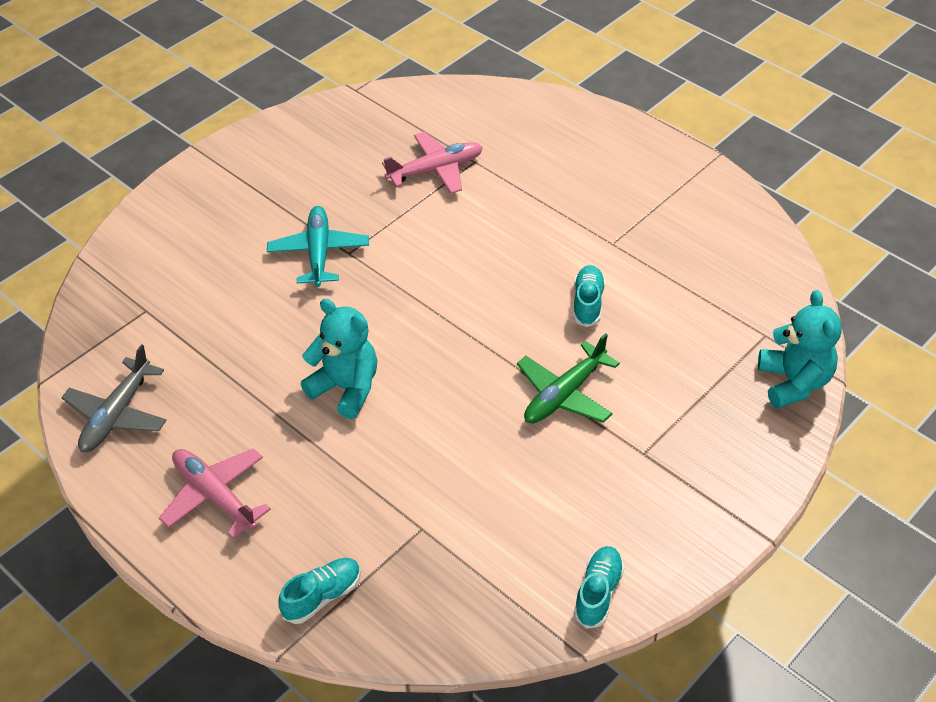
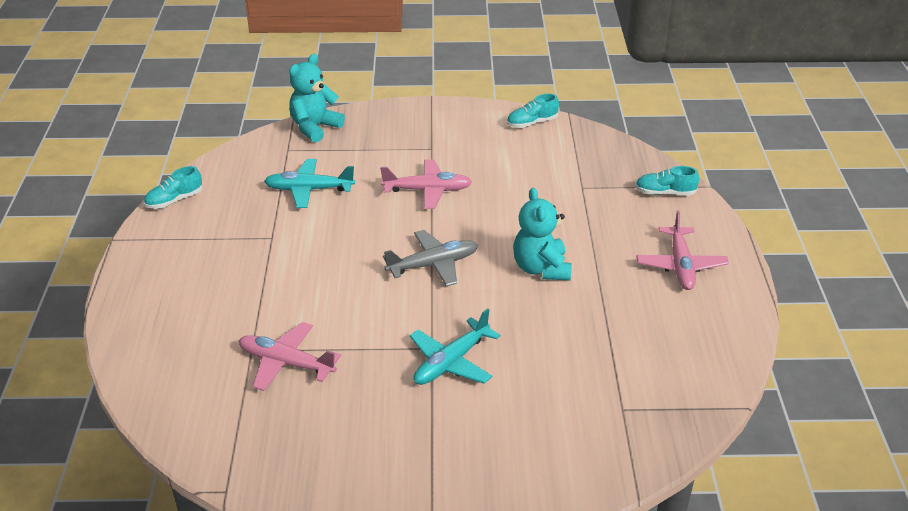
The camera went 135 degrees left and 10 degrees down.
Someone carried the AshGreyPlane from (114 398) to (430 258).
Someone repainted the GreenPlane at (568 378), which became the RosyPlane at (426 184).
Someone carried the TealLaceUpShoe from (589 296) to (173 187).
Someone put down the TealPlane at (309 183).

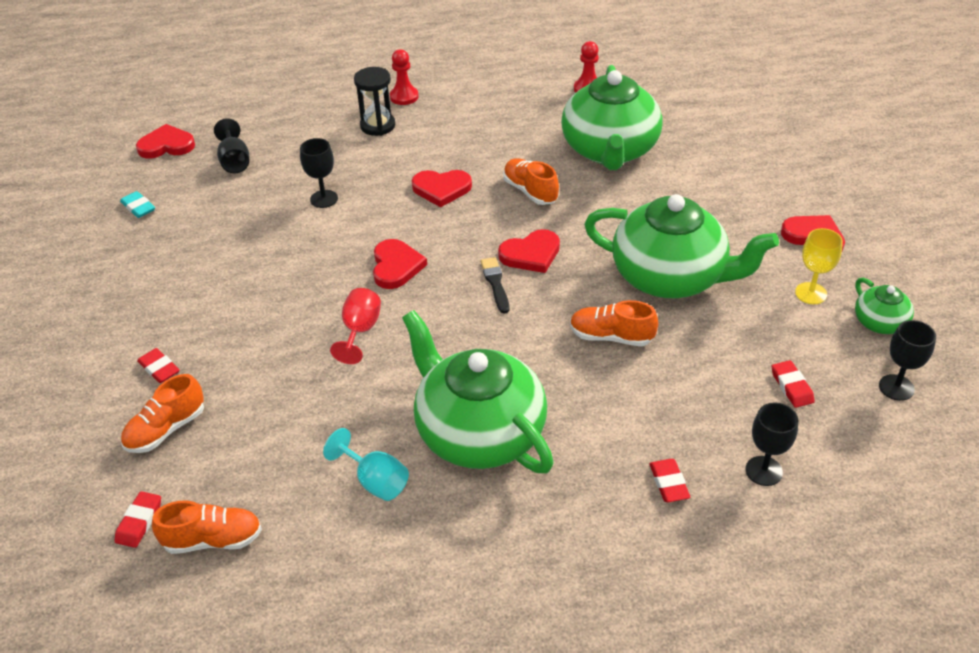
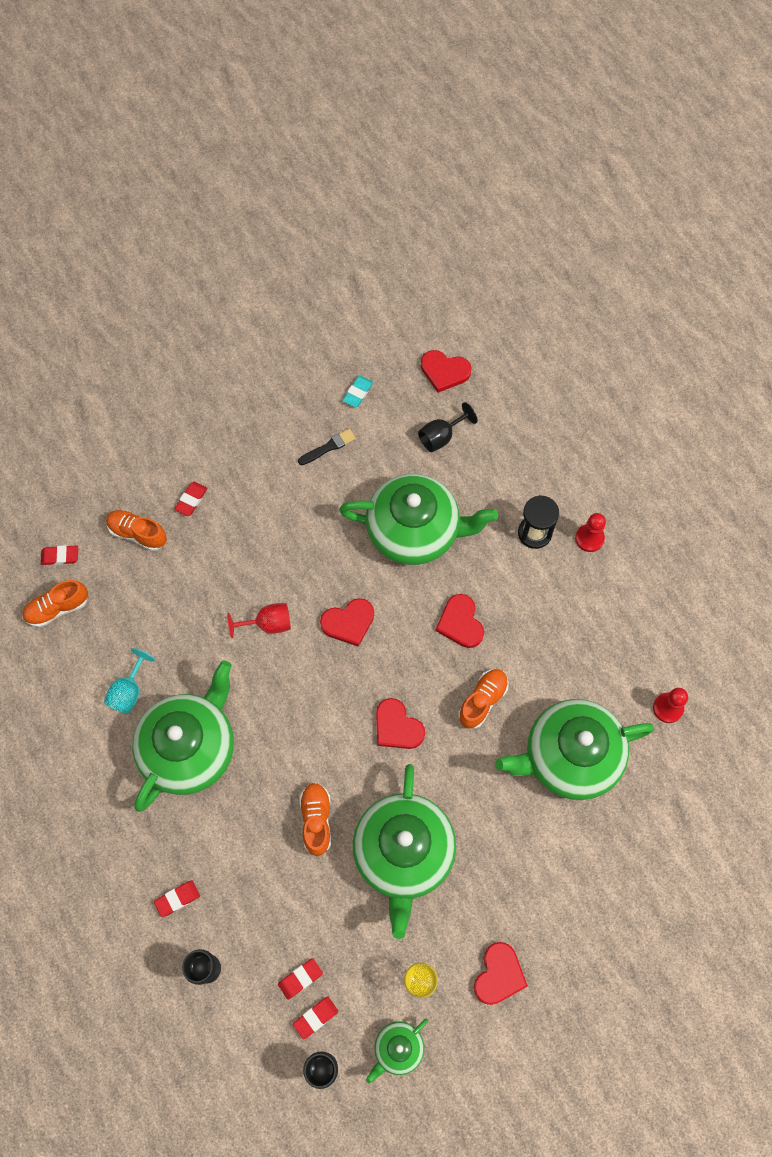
The camera went 70 degrees right and 25 degrees up.
Someone rotated the ScarletHeartShape at (165 141) by 135 degrees clockwise.
Someone rotated the OrangeColouredLaceUpShoe at (207 527) by 90 degrees clockwise.
Someone swapped the JetBlackWineGlass at (319 173) for the GreenTeaPot at (418 519).
Someone carried the JetBlackPaintBrush from (495 285) to (327 447).
Someone put down the ScarletEraser at (316 1018).

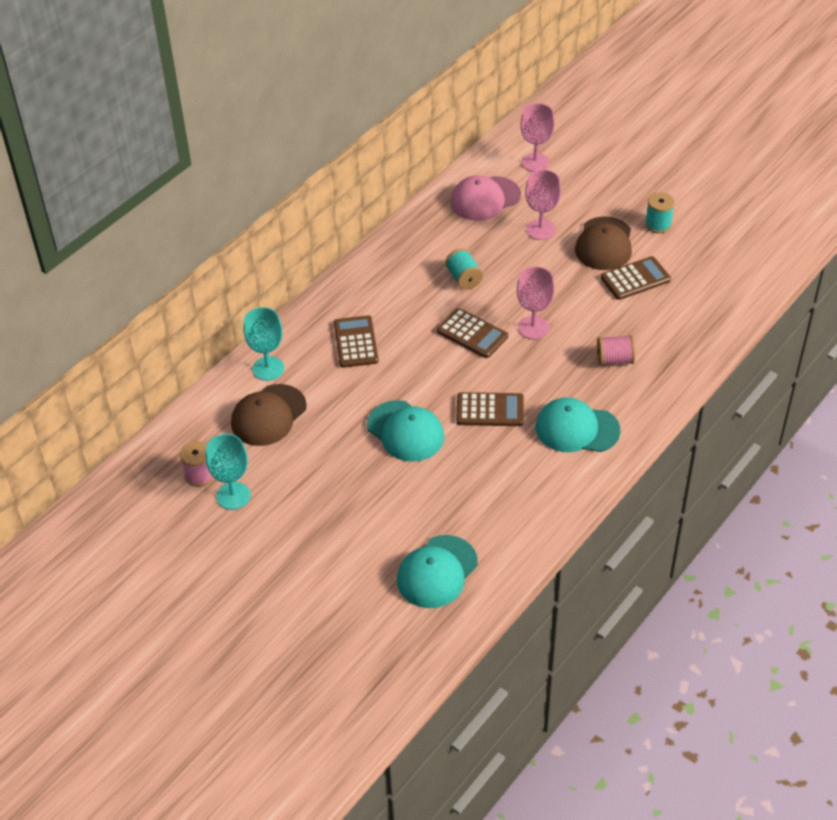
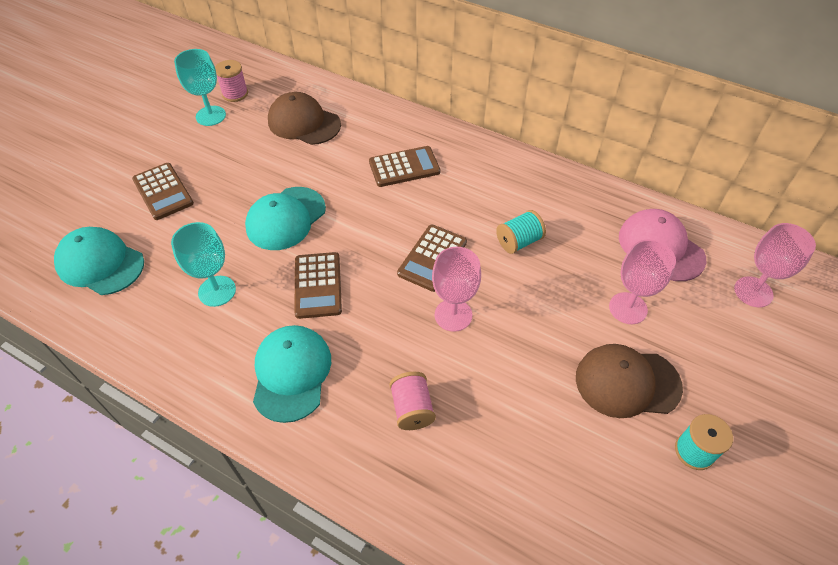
The camera went 80 degrees right and 5 degrees up.
Someone carried the TealWineGlass from (263 344) to (203 264).
Someone carried the BrownAddingMachine from (636 278) to (163 191).

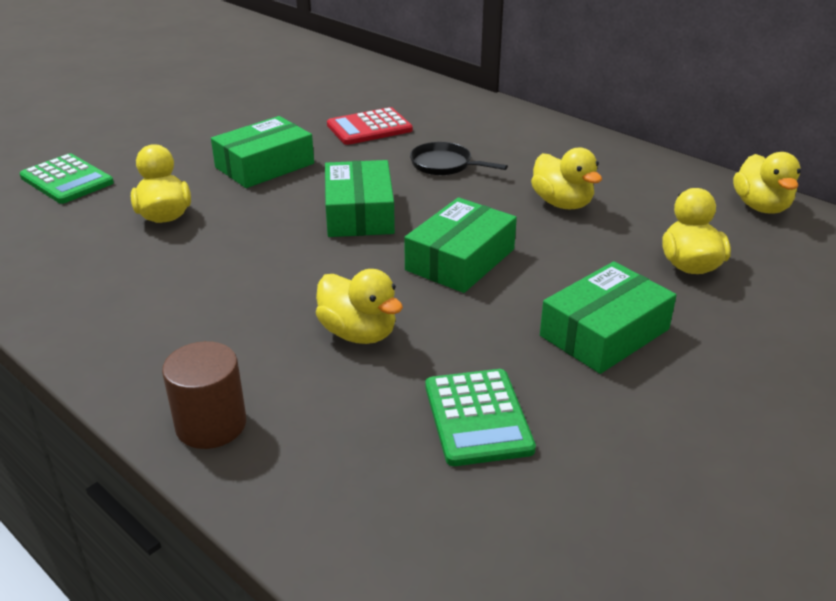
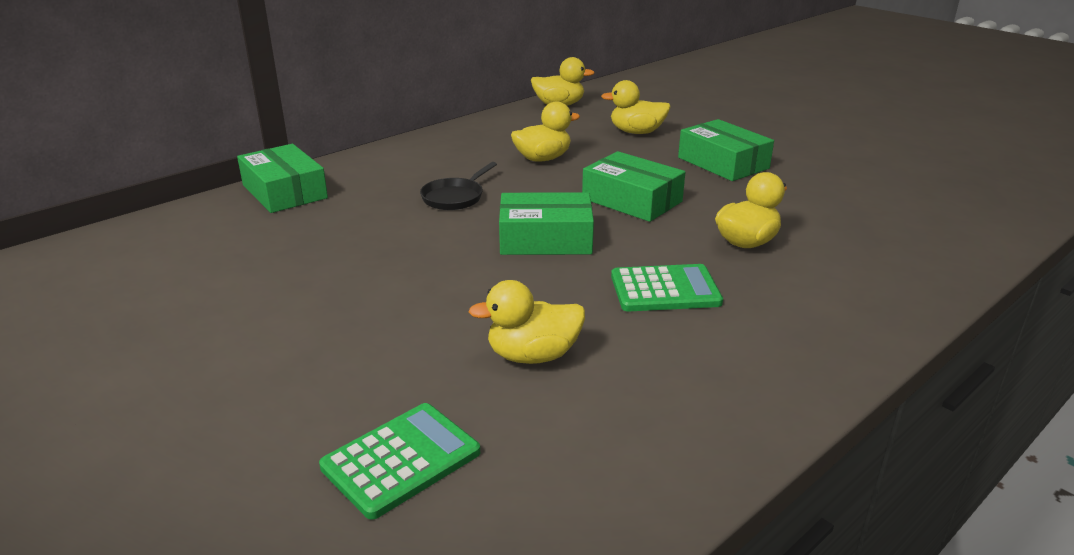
The camera went 85 degrees left and 5 degrees down.
Someone took away the BrownCylinderShape at (204 395).
Someone carried the GreenPackage from (262 152) to (282 178).
Someone took away the ScarletAddingMachine at (370 126).
Someone carried the GreenAddingMachine from (480 417) to (667 287).

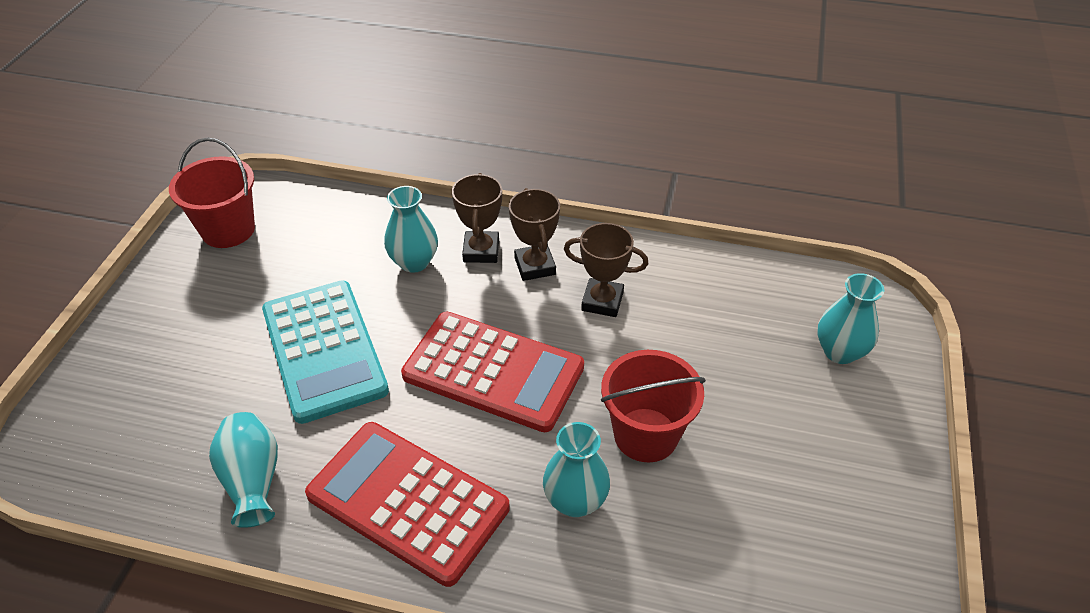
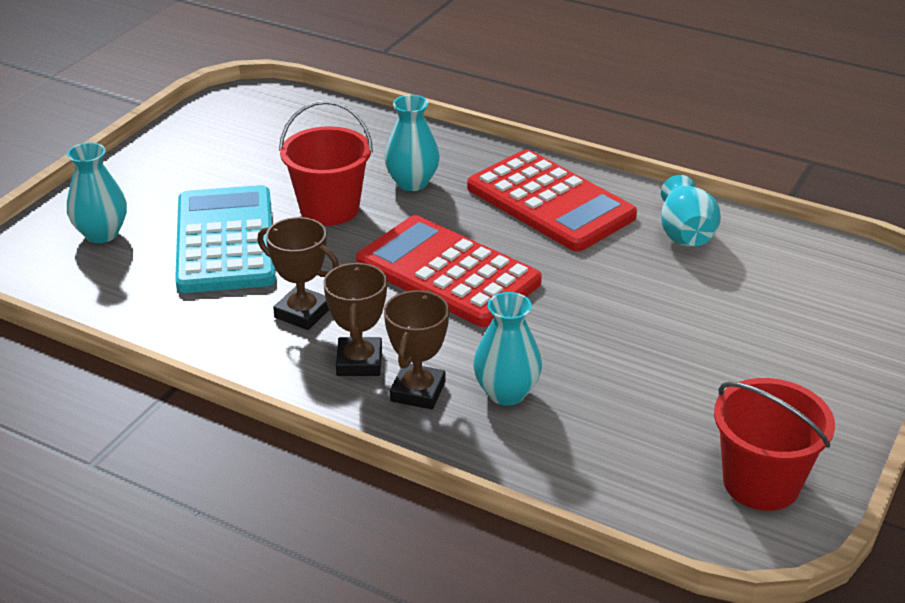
The camera went 165 degrees left and 10 degrees down.
Someone carried the TealAddingMachine from (325 352) to (225 239).

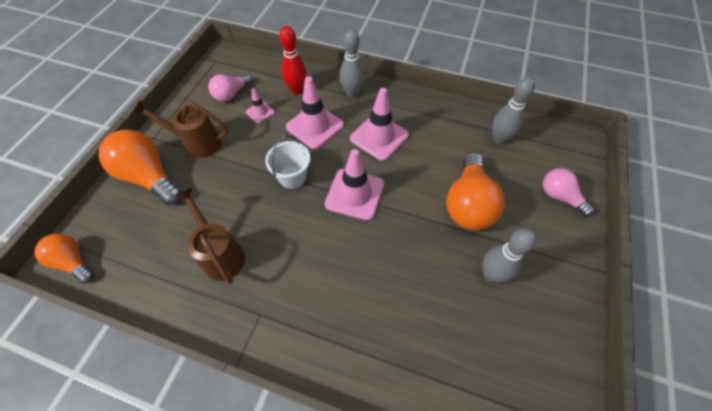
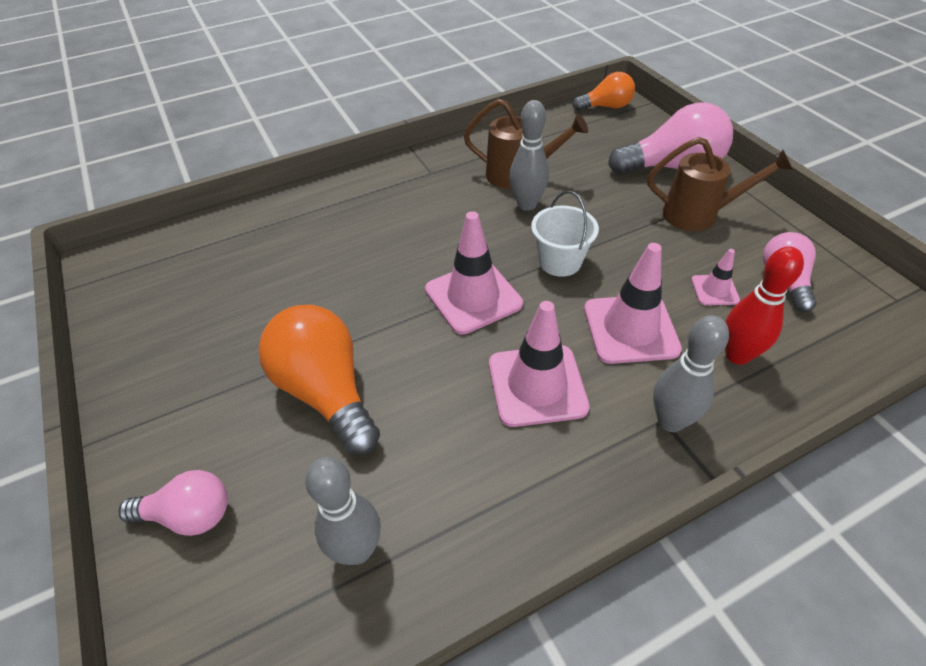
The camera went 135 degrees right and 10 degrees down.
Someone repainted the OrangeColouredLightbulb at (140 167), which became the RosyLightbulb at (670 138).
Someone rotated the BrownWateringCan at (180 129) by 45 degrees clockwise.
Someone carried the AshGreyTenpin from (509 255) to (529 155).

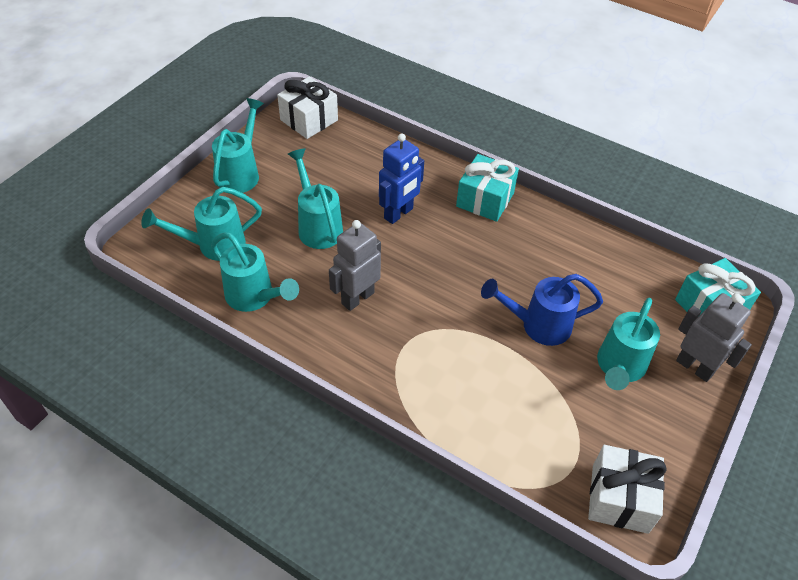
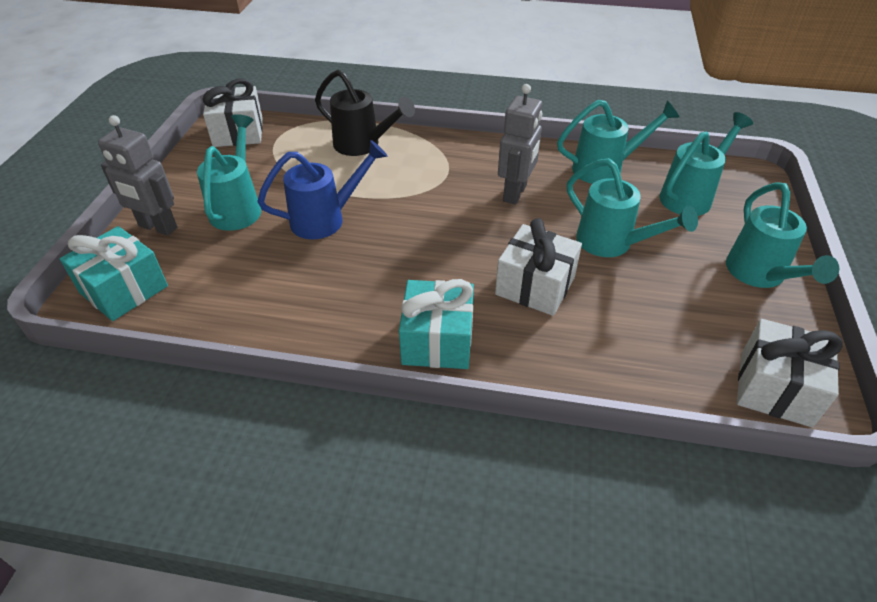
The camera went 160 degrees right and 5 degrees down.
Someone rotated the TealWateringCan at (255 272) by 150 degrees clockwise.
Someone swapped the RoyalBlueRobot at (401 178) for the PureWhiteGift at (538 267).
Someone put down the JetBlackWateringCan at (365 113).

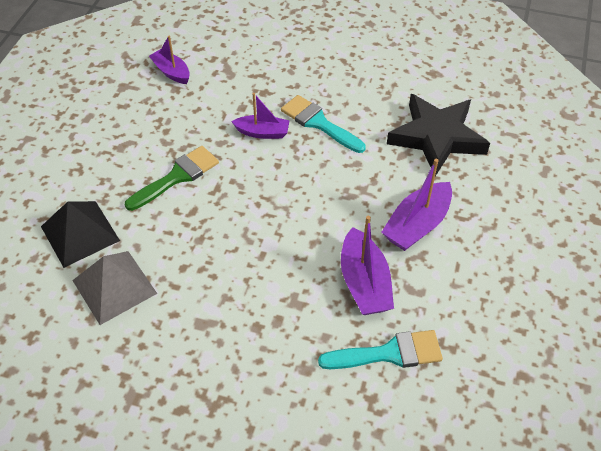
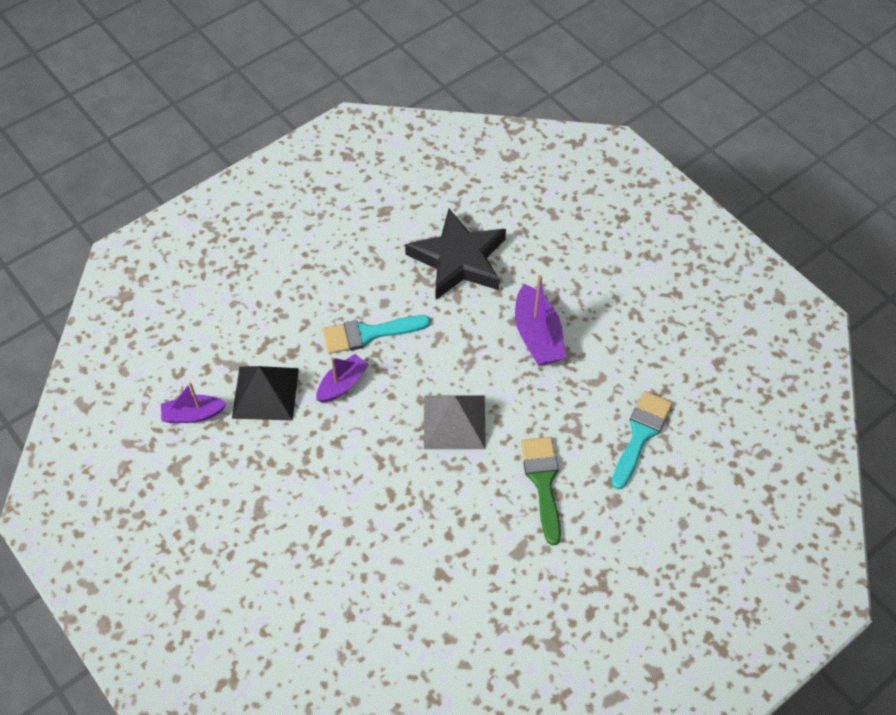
The camera went 55 degrees left and 5 degrees up.
Someone carried the JetBlackPyramidShape from (80 234) to (265 393).
Someone carried the AshGreyPyramidShape from (114 288) to (455 422).
Someone carried the GreenPaintBrush from (172 178) to (541 491).
Someone took away the PurpleSailboat at (367 265).

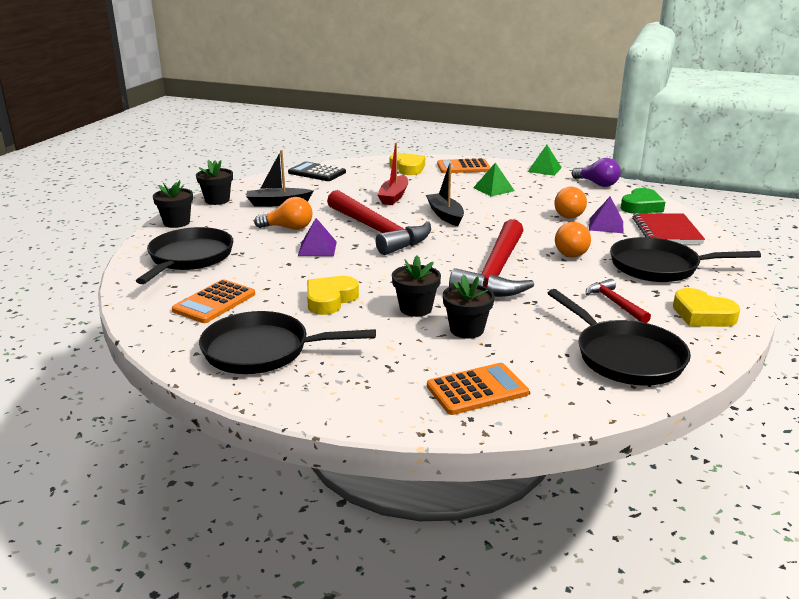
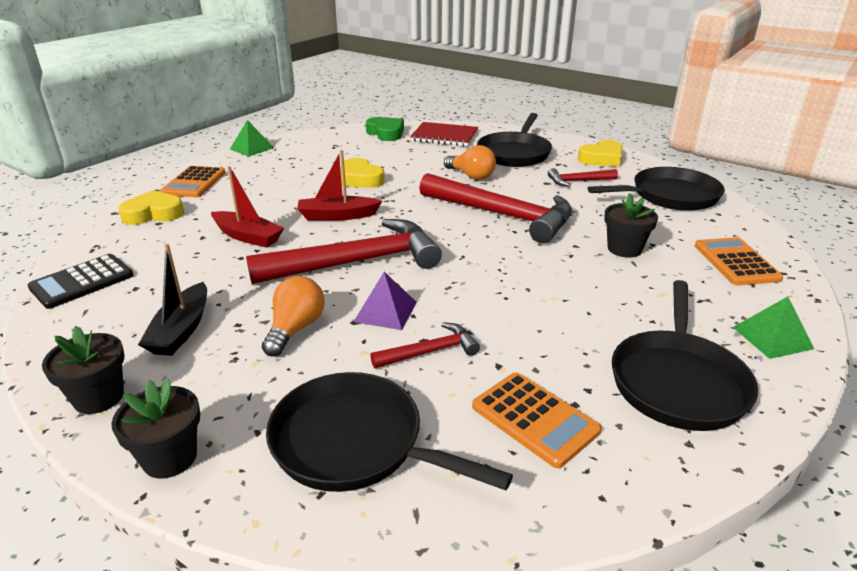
The camera went 75 degrees left and 5 degrees up.
Someone carried the YellowHeartShape from (333 295) to (362 173).
Someone took away the JetBlackFlowerPot at (416 286).
Someone repainted the JetBlackSailboat at (445 194), which became the ScarletSailboat at (339 185).
Someone carried the GreenPyramidShape from (493 179) to (773 327).
Someone took away the OrangeColouredLightbulb at (570 203).
Someone took away the PurpleLightbulb at (596 172).
Someone took away the PurplePyramidShape at (606 215).
Someone put down the ScarletCarpenter'sHammer at (425 345).

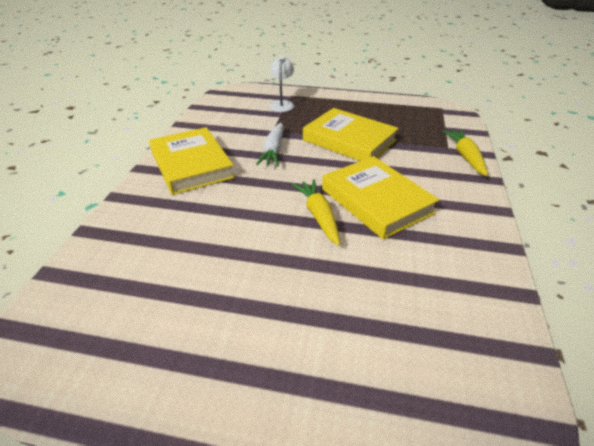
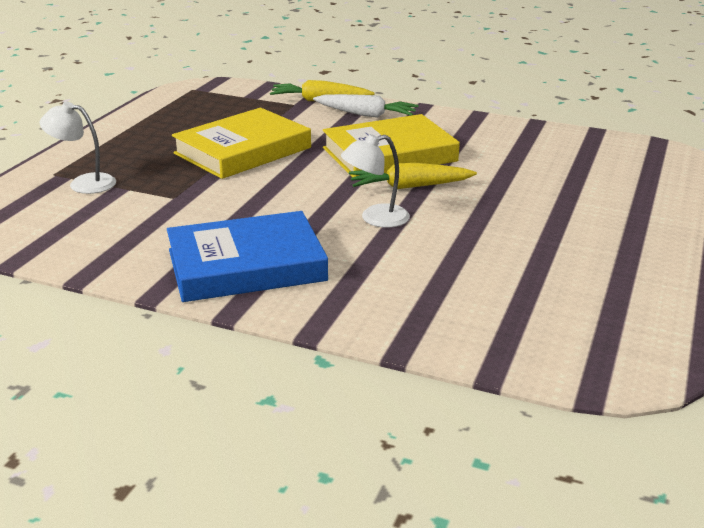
The camera went 80 degrees left and 10 degrees down.
Someone repainted the YellowHardcover at (192 161), which became the RoyalBlueHardcover at (247 256).
Someone carried the PureWhiteRootVegetable from (270 144) to (366 106).
Someone put down the PureWhiteLamp at (375 181).

